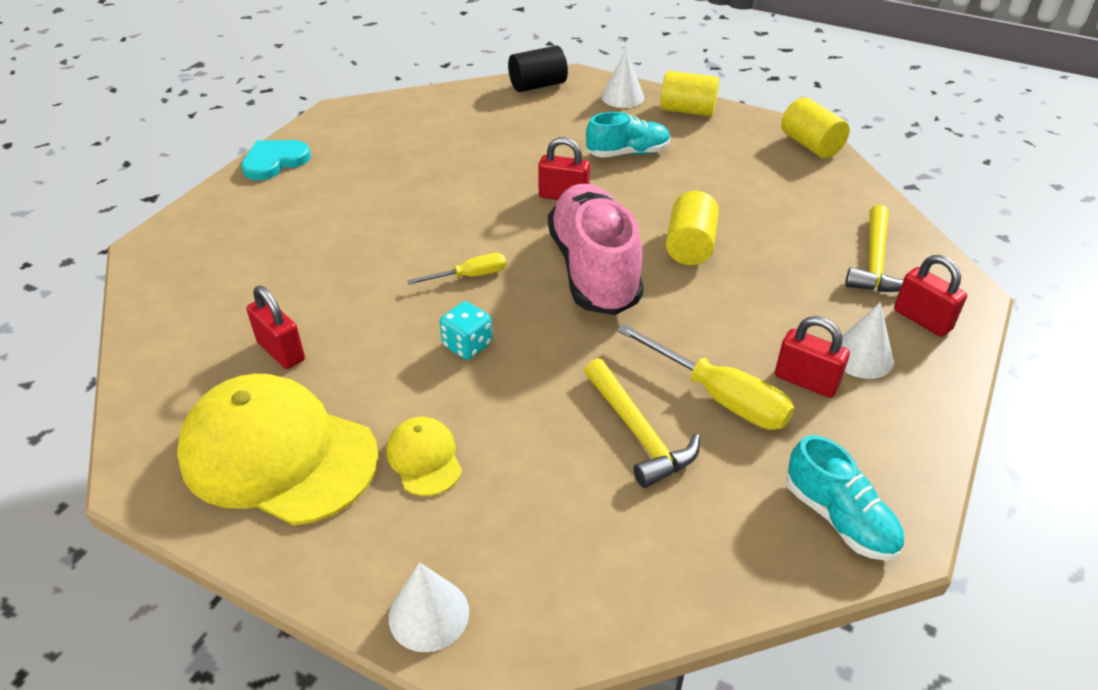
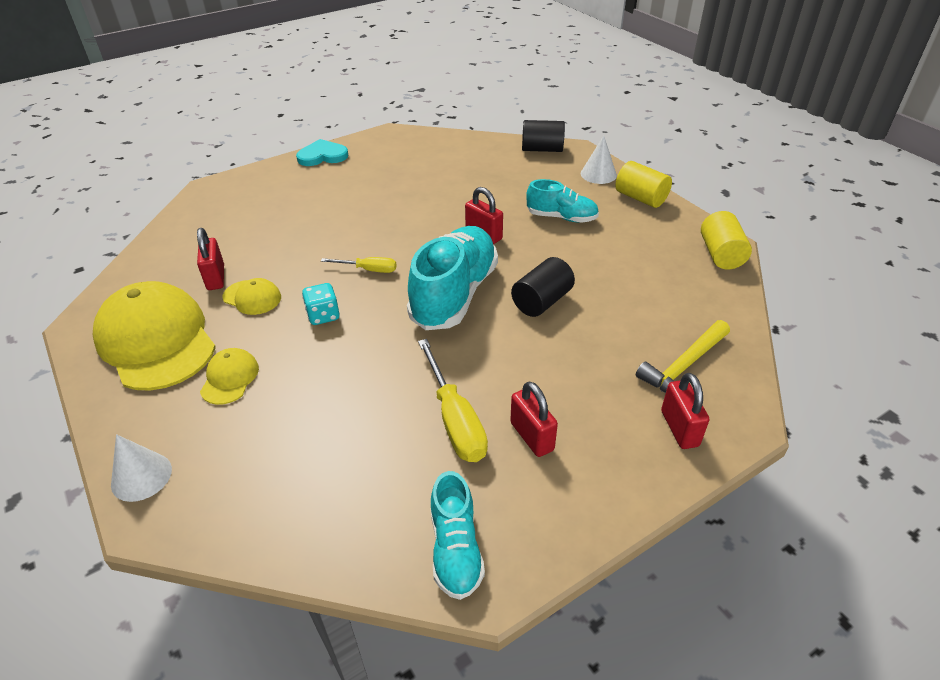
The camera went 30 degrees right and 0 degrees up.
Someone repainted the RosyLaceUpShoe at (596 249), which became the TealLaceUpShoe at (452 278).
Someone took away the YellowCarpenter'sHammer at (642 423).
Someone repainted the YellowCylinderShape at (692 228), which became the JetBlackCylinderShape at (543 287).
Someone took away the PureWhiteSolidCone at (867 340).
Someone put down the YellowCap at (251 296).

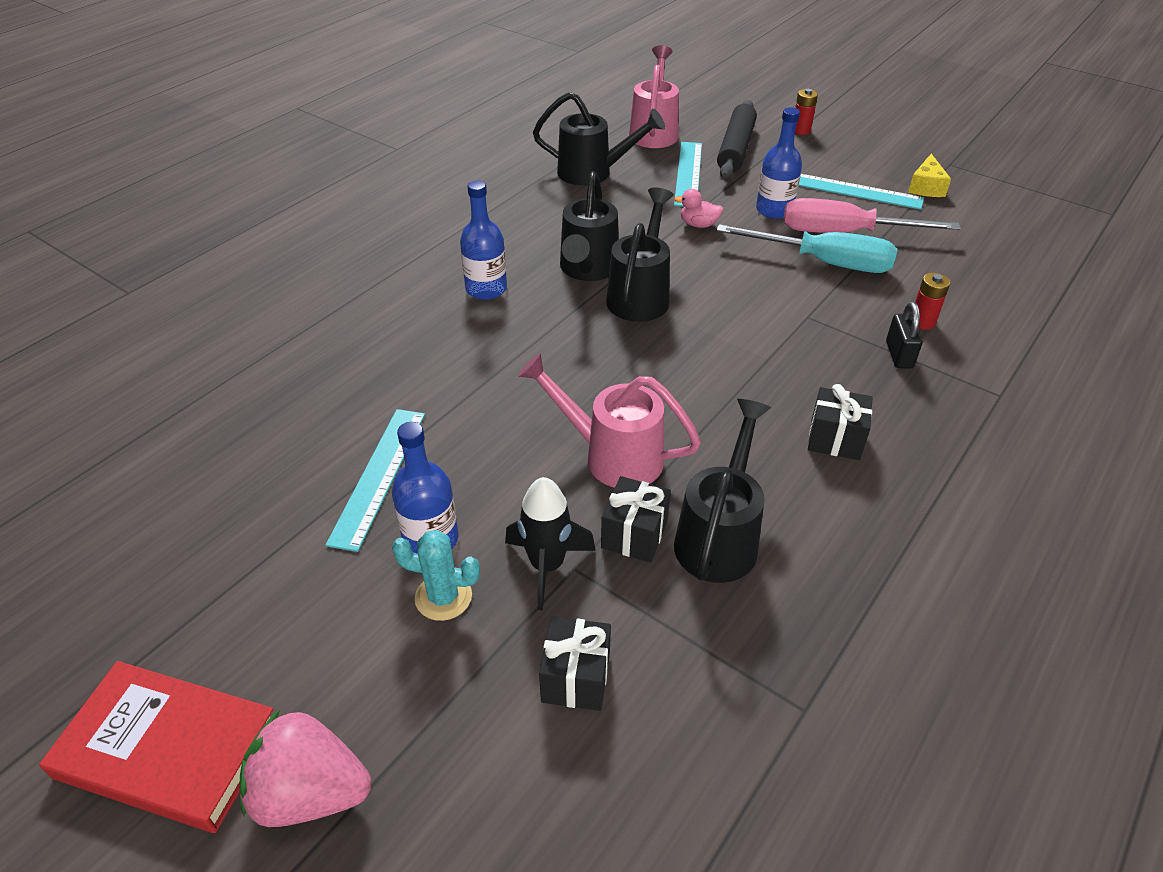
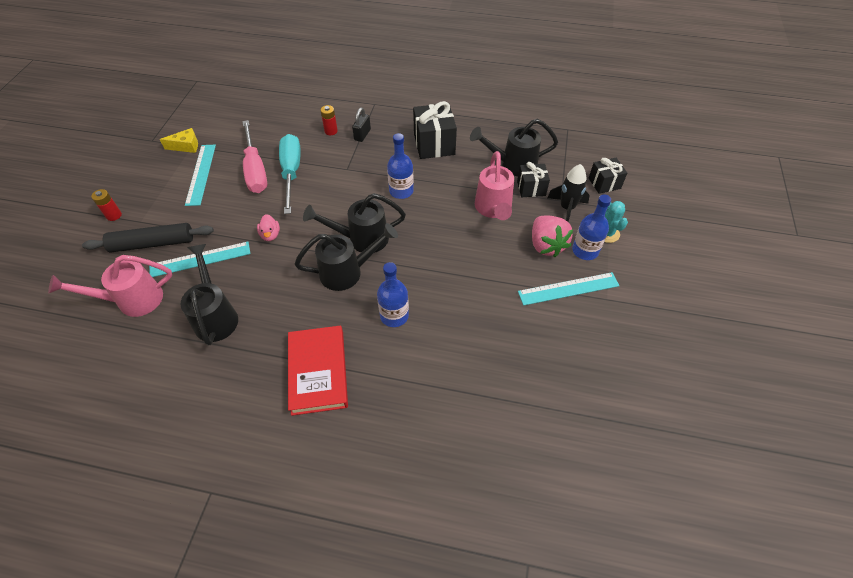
The camera went 115 degrees left and 10 degrees up.
Someone carried the ScarletHardcover from (156 747) to (318 371).
Someone carried the RosyToyStrawberry from (305 768) to (552 236).
Someone carried the RoyalBlueBottle from (779 163) to (400 166).
Someone scaled the JetBlackGift at (840 422) by 1.64.
Someone rotated the JetBlackPadlock at (904 335) by 45 degrees counterclockwise.

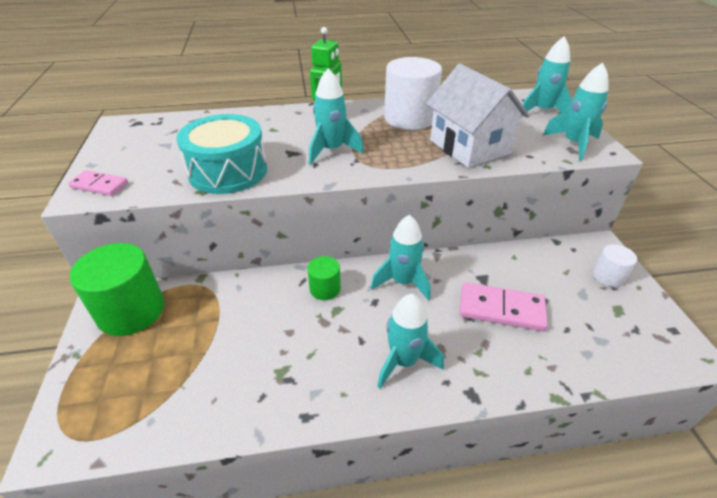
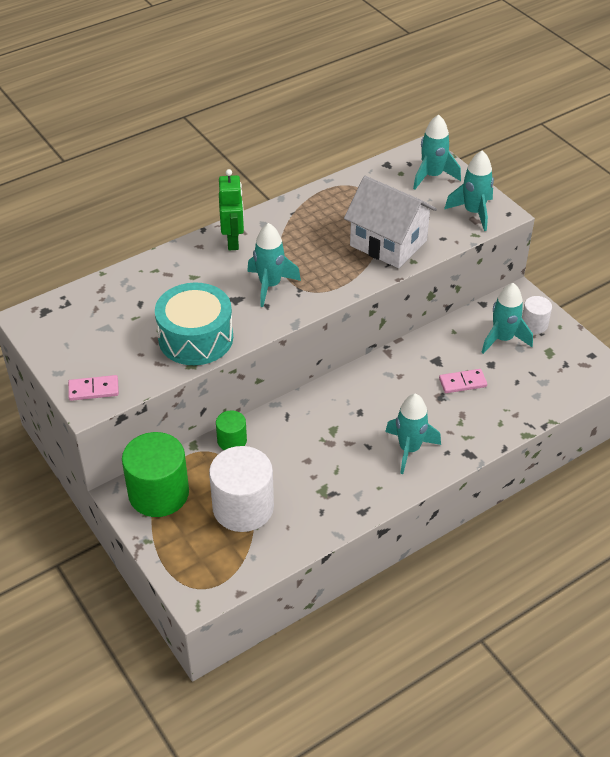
The camera went 25 degrees left and 5 degrees up.
Someone carried the GreenCylinderShape from (324 278) to (231 430).
Someone carried the TealRocket from (400 258) to (507 318).
Someone carried the PureWhiteCylinderShape from (413 93) to (241 489).
Someone scaled the RosyDomino at (504 306) by 0.62.

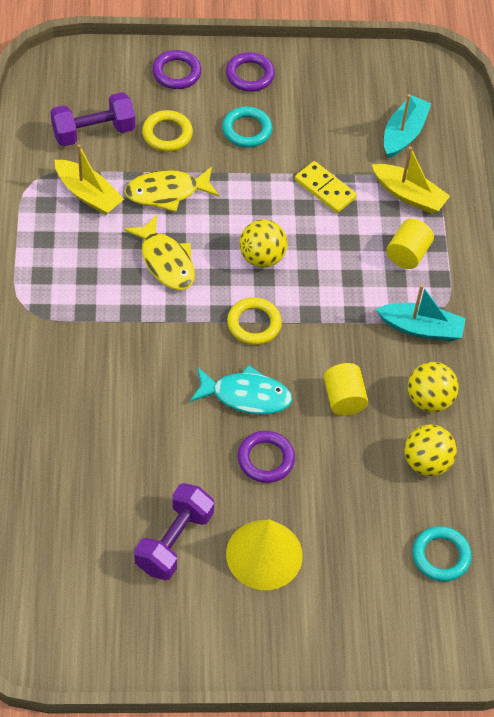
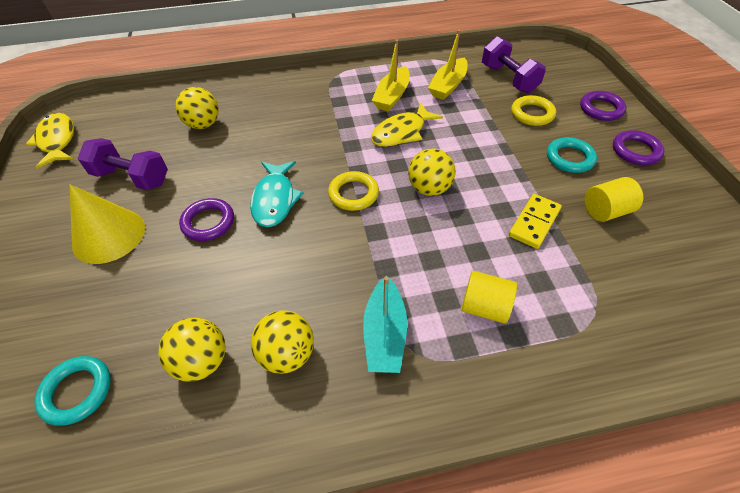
The camera went 85 degrees right and 5 degrees down.
Someone carried the YellowFish from (172 189) to (50 141).
Someone carried the YellowCylinderShape from (346 389) to (613 199).
Someone carried the YellowSailboat from (411 180) to (391 75).
Someone took away the TealSailboat at (407 126).
Someone put down the YellowSphere at (197 108).

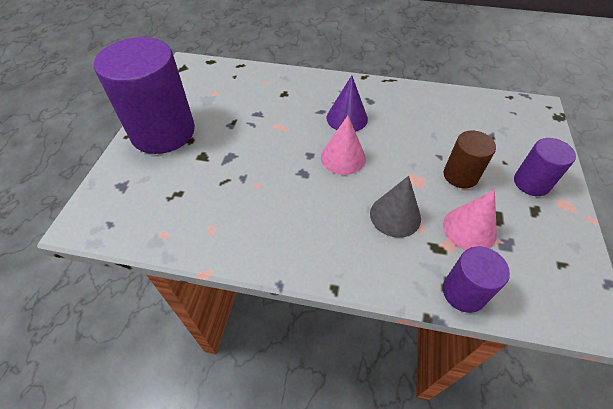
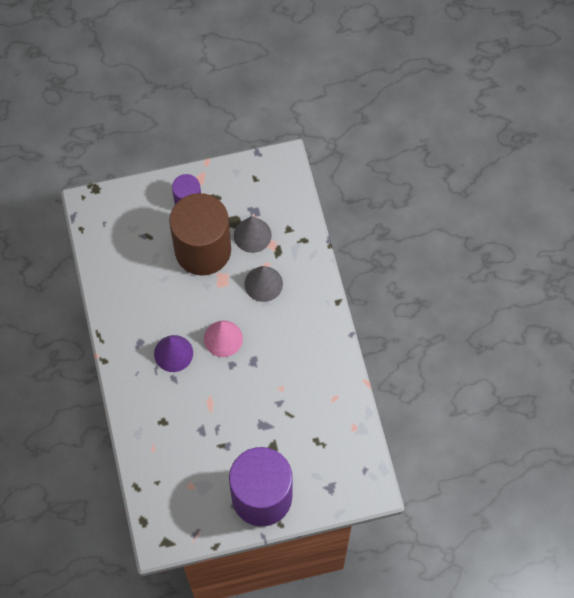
The camera went 115 degrees left and 15 degrees up.
Someone repainted the RosySolidCone at (470 220), which became the AshGreySolidCone at (253 234).
Someone took away the PurpleCylinderShape at (476 279).
Someone scaled the BrownCylinderShape at (470 159) by 2.02.

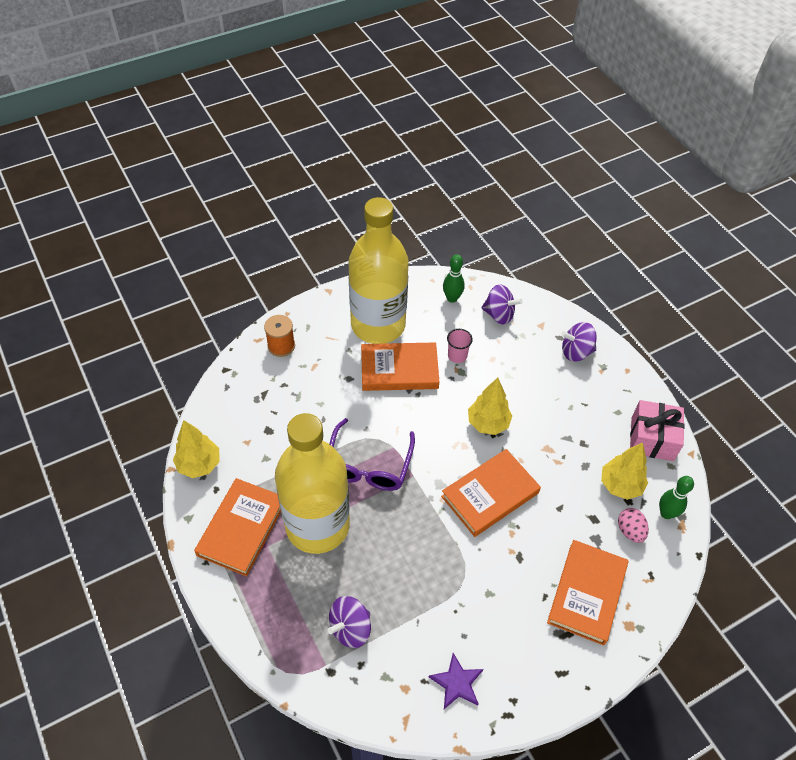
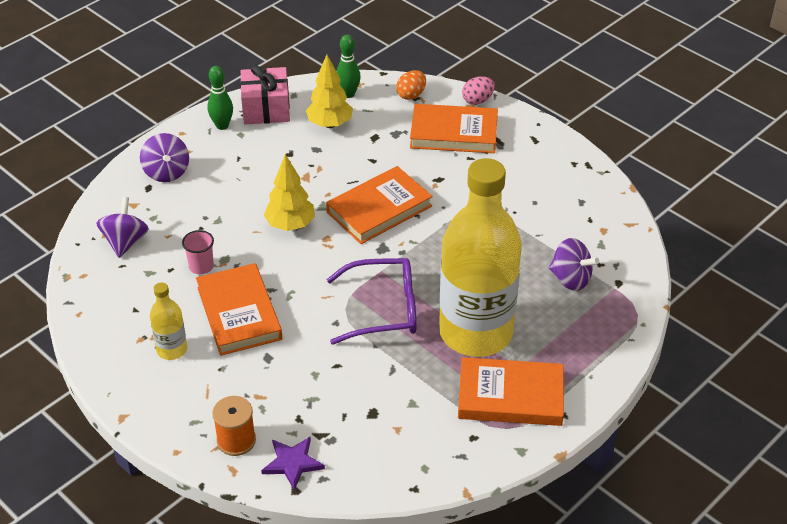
The camera went 105 degrees left and 10 degrees down.
Someone took away the YellowToyTree at (196 449).
Someone scaled the YellowBottle at (379 270) by 0.41.
Someone carried the PurpleFivePointedStar from (456 681) to (293 463).
Someone rotated the OrangeColouredHardcover at (491 493) by 75 degrees counterclockwise.
Someone carried the GreenTenpin from (454 278) to (220 98).
Someone carried the RosyEgg from (633 525) to (478 90).
Someone put down the OrangeColouredEgg at (411 85).

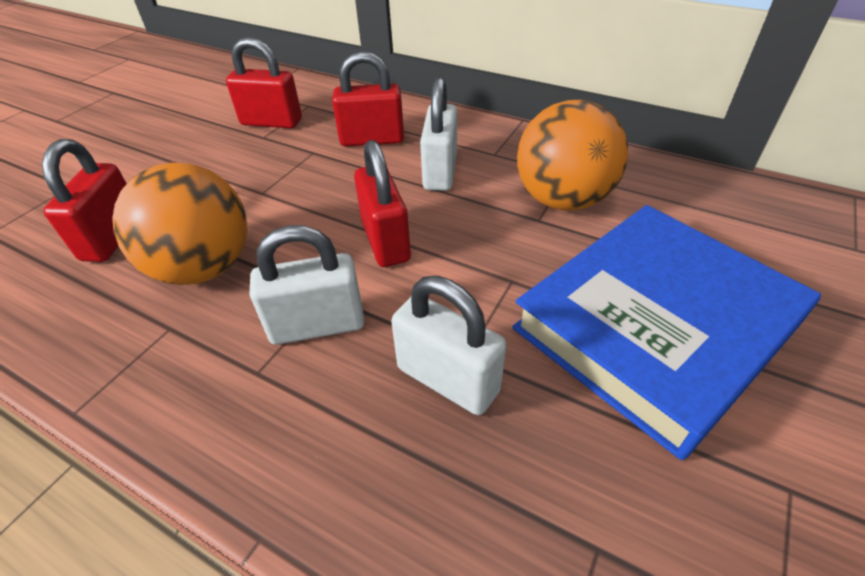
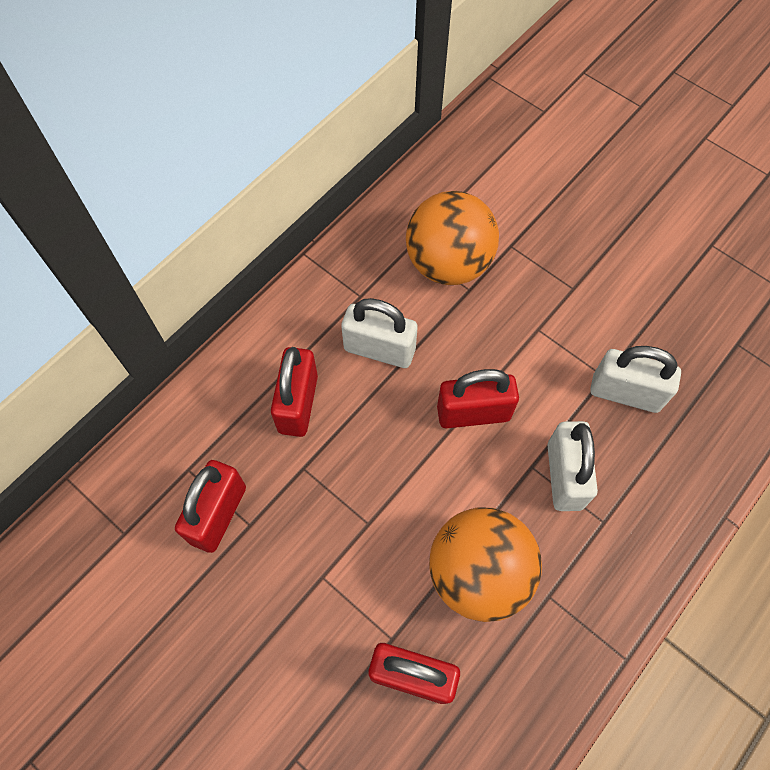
The camera went 80 degrees left and 20 degrees up.
Someone rotated the PureWhitePadlock at (448 345) by 60 degrees clockwise.
Someone took away the RoyalBlueHardcover at (666 332).

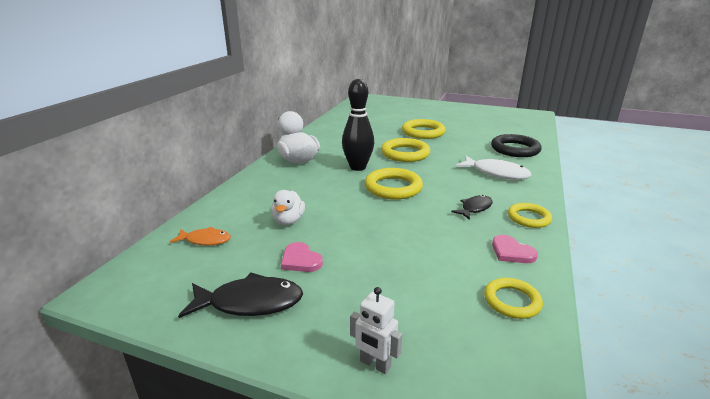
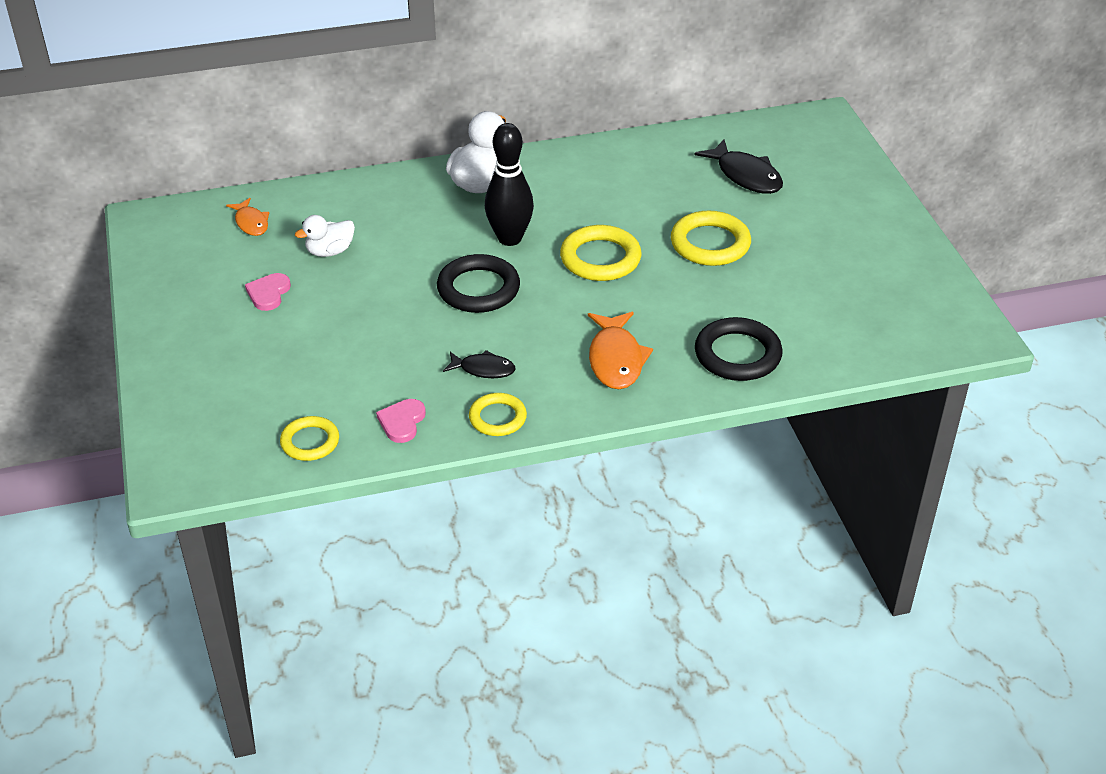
The camera went 55 degrees right and 15 degrees up.
Someone carried the JetBlackFish from (240 295) to (739 166).
Someone took away the PureWhiteRobot at (376 330).
Someone repainted the YellowTorus at (394 184), which became the JetBlackTorus at (478 283).
Someone repainted the PureWhiteFish at (493 168), which became the OrangeColouredFish at (620 350).

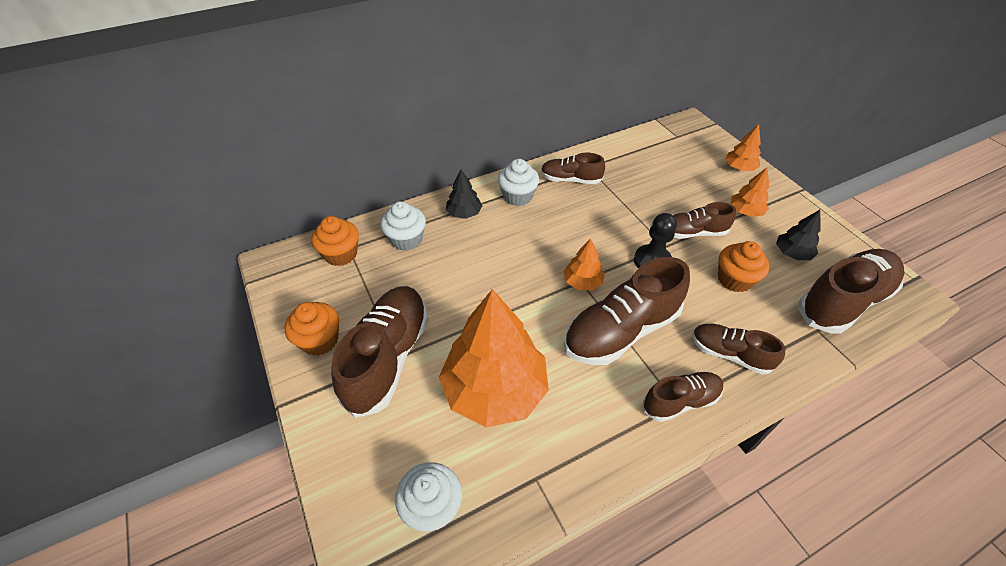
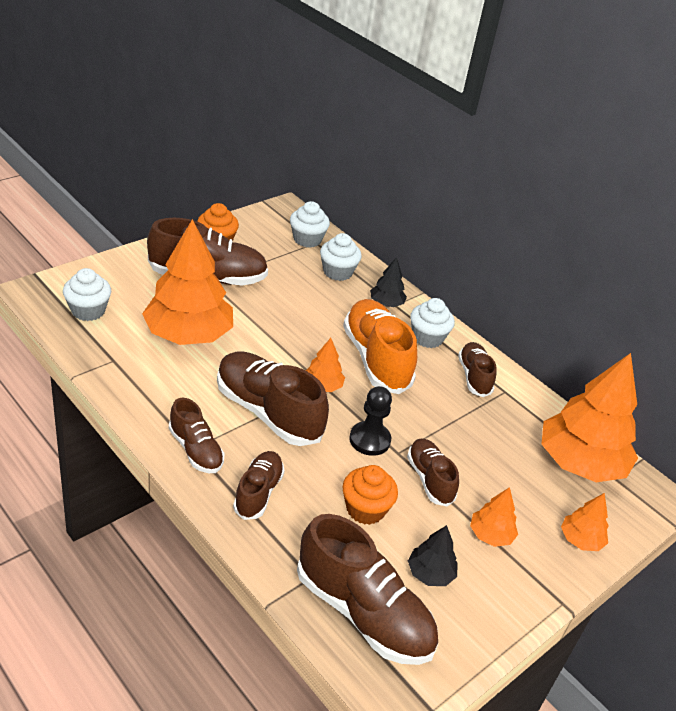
The camera went 70 degrees right and 10 degrees down.
Someone repainted the OrangeColouredFairyCake at (335 241), which became the PureWhiteFairyCake at (310 224).
Someone put down the OrangeColouredLaceUpShoe at (380 346).
Someone put down the OrangeColouredToyTree at (589 417).

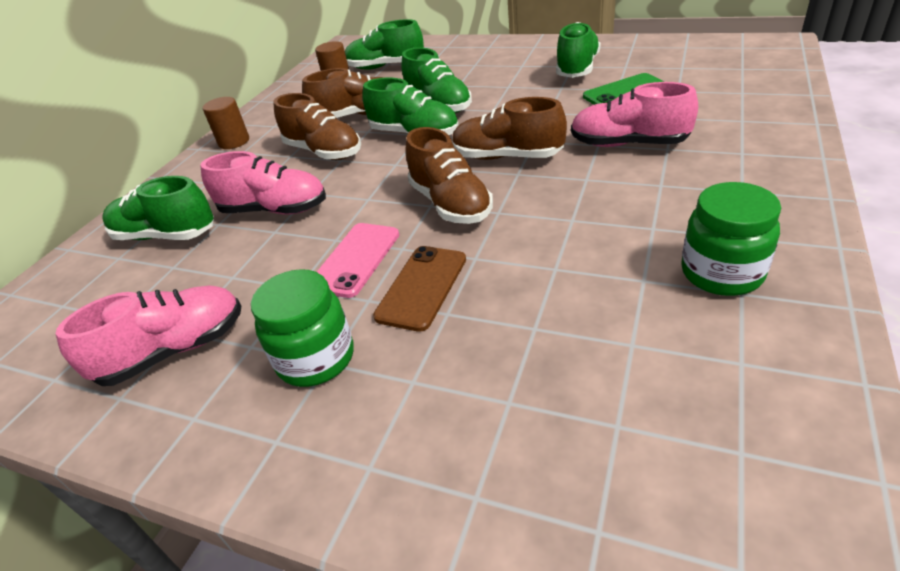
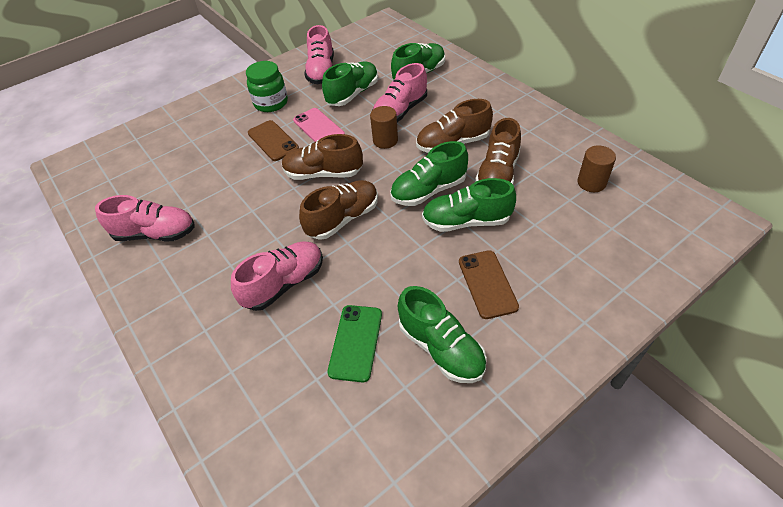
The camera went 120 degrees right and 10 degrees up.
Someone carried the BrownCylinderShape from (226 123) to (384 127).
Someone carried the GreenLaceUpShoe from (384 44) to (350 84).
Someone swapped the GreenJamJar at (731 239) for the RosyLaceUpShoe at (145 218).
Someone put down the BrownMobilePhone at (489 284).

